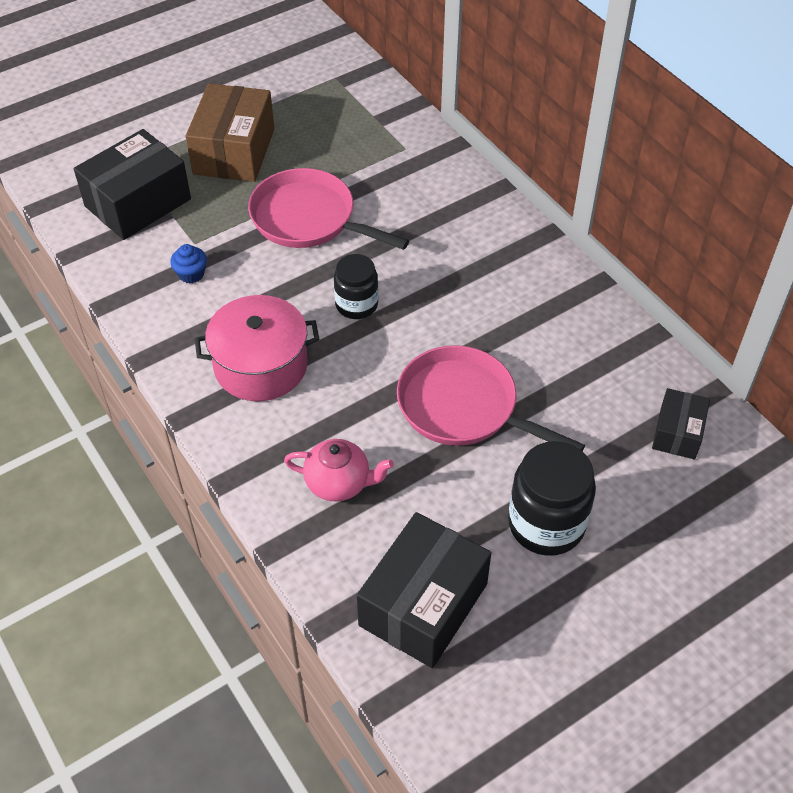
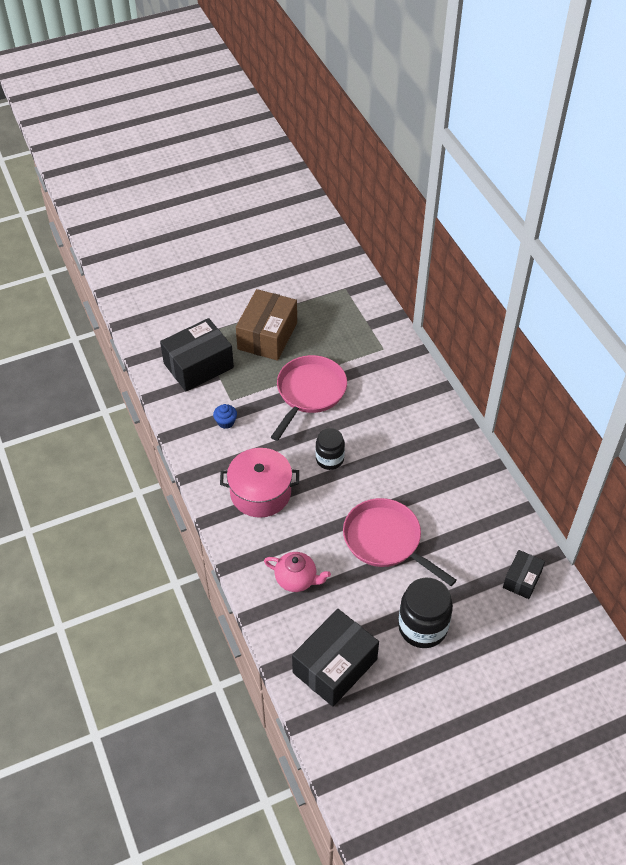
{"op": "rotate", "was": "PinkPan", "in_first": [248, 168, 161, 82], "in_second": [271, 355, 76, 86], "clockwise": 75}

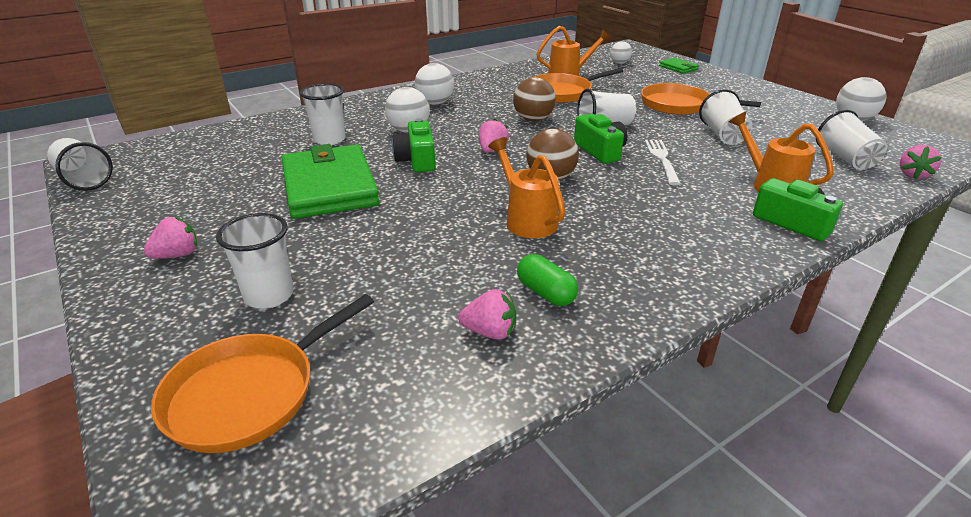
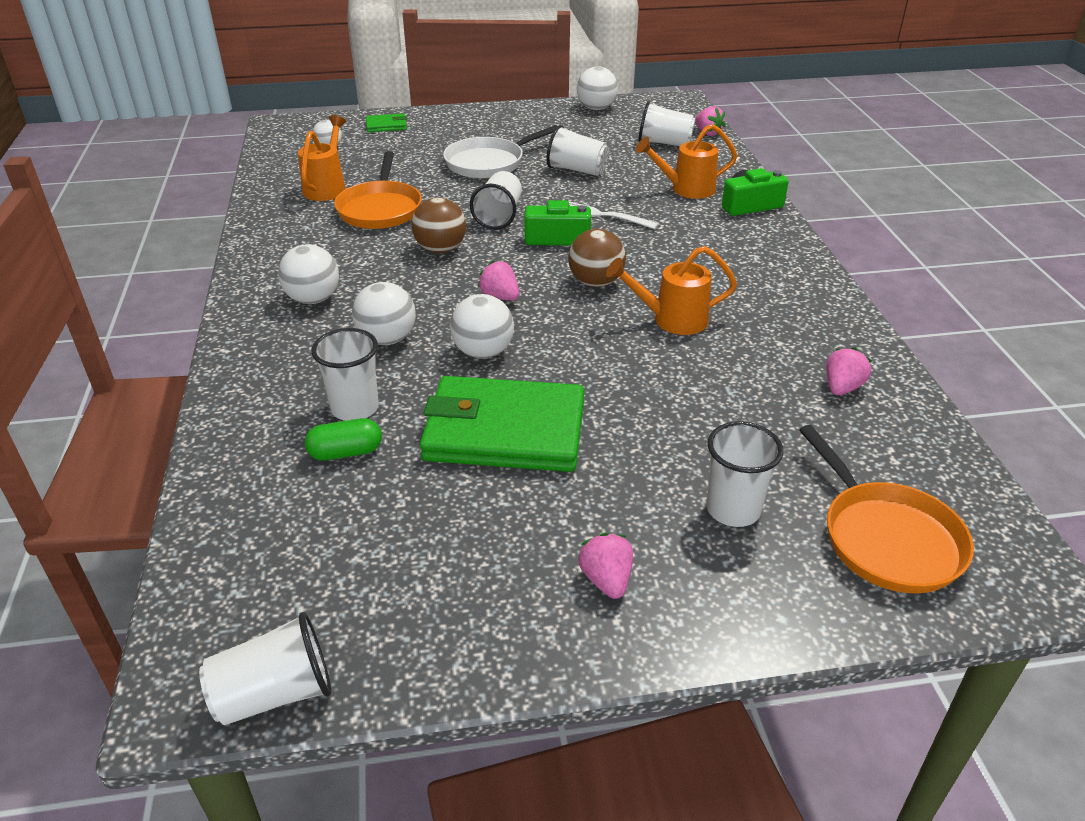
{"op": "move", "was": "GreenCapsule", "in_first": [517, 254, 61, 52], "in_second": [305, 418, 77, 42]}
{"op": "recolor", "was": "OrangePan", "now": "WhitePan", "in_first": [641, 83, 120, 32], "in_second": [443, 125, 114, 53]}
{"op": "replace", "was": "GreenCamera", "now": "WhiteBall", "in_first": [392, 118, 43, 54], "in_second": [450, 294, 64, 65]}

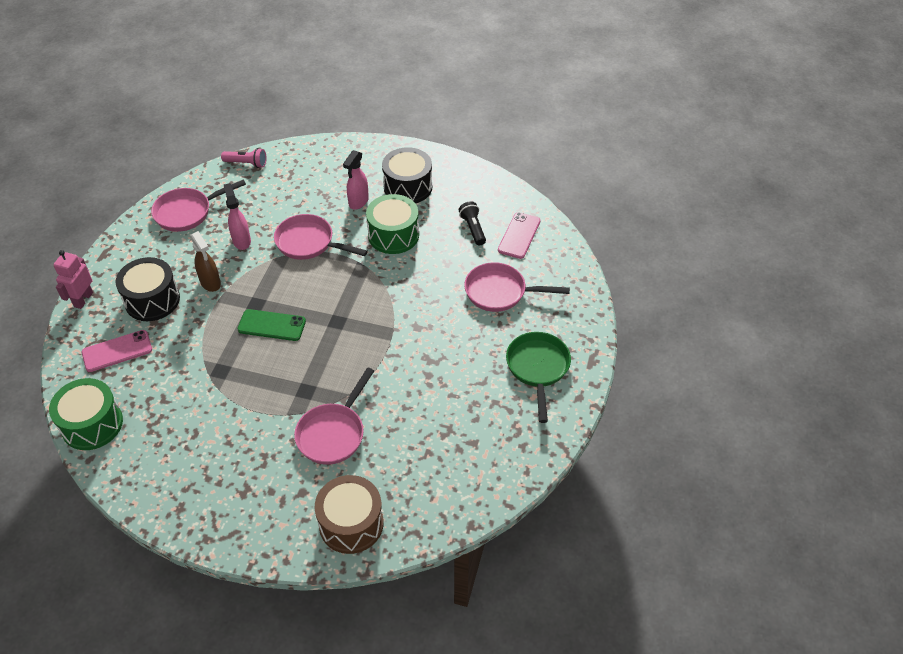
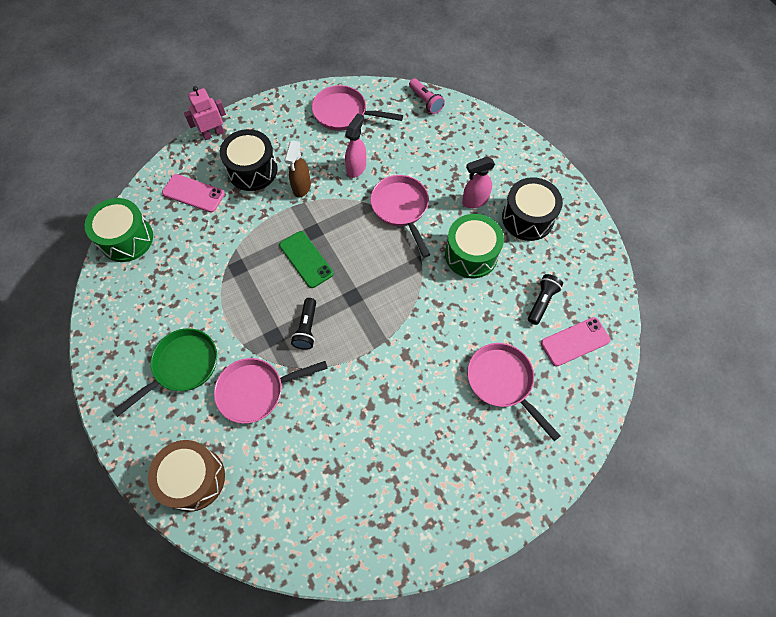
{"op": "move", "was": "GreenPan", "in_first": [506, 332, 65, 91], "in_second": [113, 328, 104, 89]}
{"op": "insert", "now": "BlackFlashlight", "in_second": [291, 298, 25, 52]}

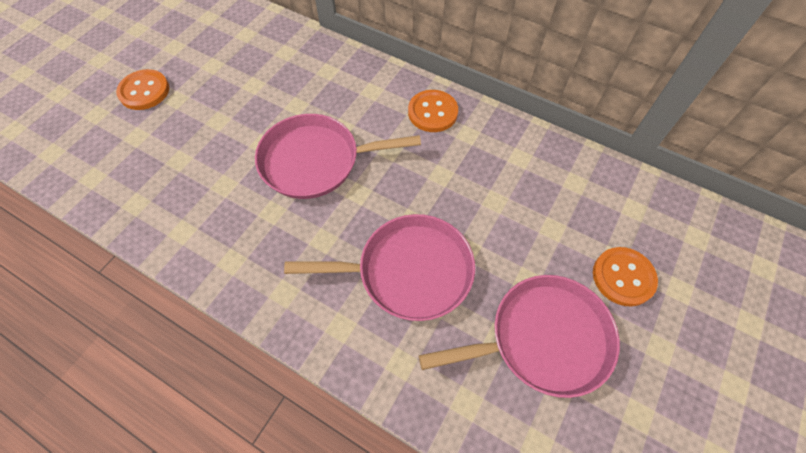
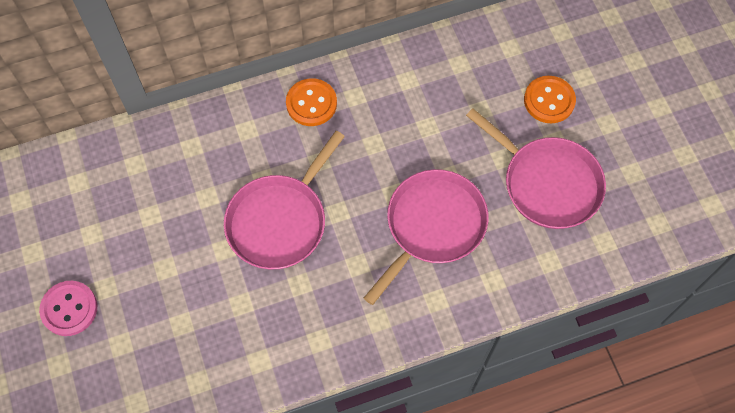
{"op": "recolor", "was": "OrangeButton", "now": "PinkButton", "in_first": [116, 69, 53, 41], "in_second": [39, 281, 58, 55]}
{"op": "rotate", "was": "PinkPan", "in_first": [419, 275, 201, 123], "in_second": [466, 108, 140, 121], "clockwise": 105}

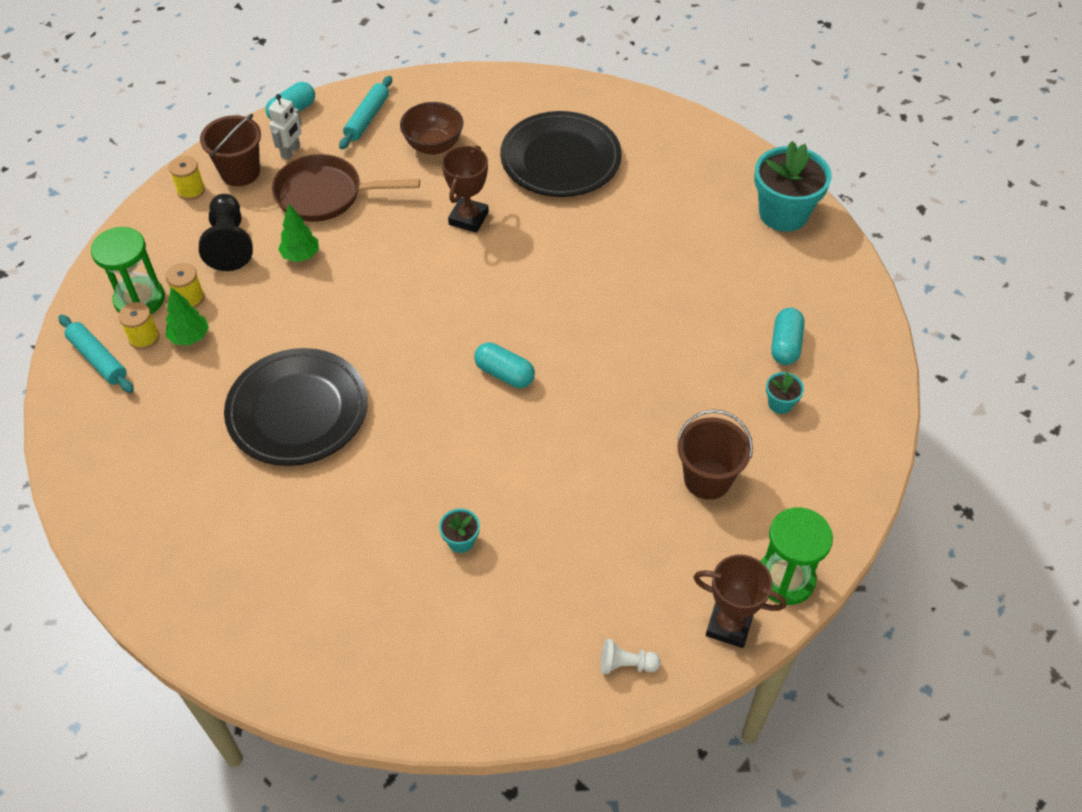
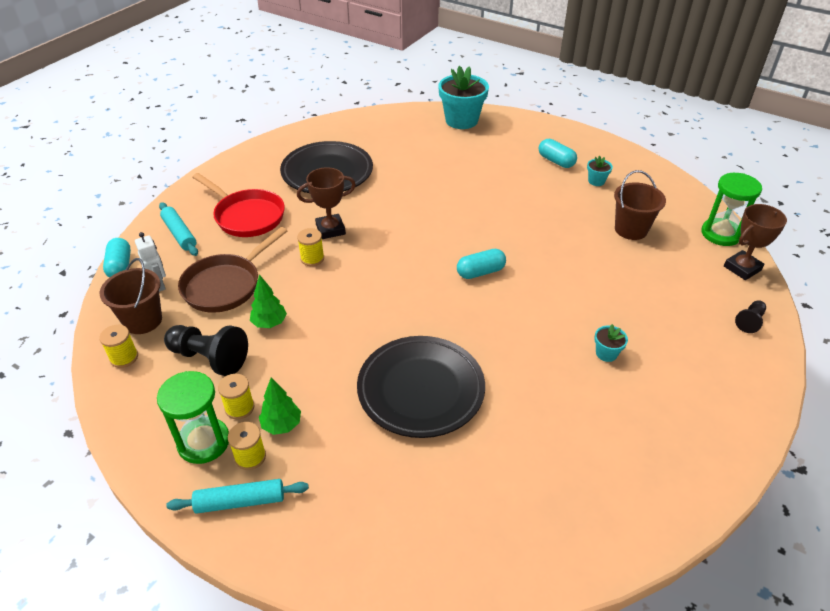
{"op": "replace", "was": "BrownBowl", "now": "RedPan", "in_first": [400, 102, 63, 53], "in_second": [193, 173, 92, 64]}
{"op": "rotate", "was": "BrownTrophy", "in_first": [442, 145, 47, 88], "in_second": [297, 167, 59, 72], "clockwise": -75}
{"op": "insert", "now": "YellowSpool", "in_second": [297, 228, 27, 38]}
{"op": "recolor", "was": "WhitePawn", "now": "BlackPawn", "in_first": [601, 639, 60, 35], "in_second": [735, 300, 31, 33]}

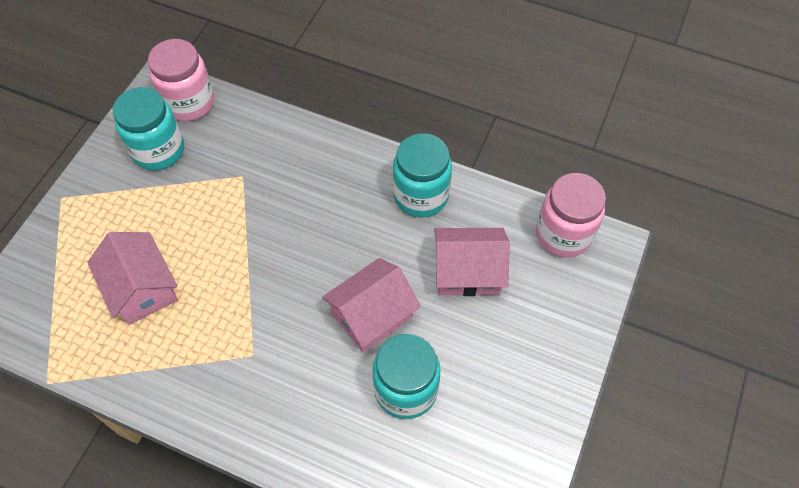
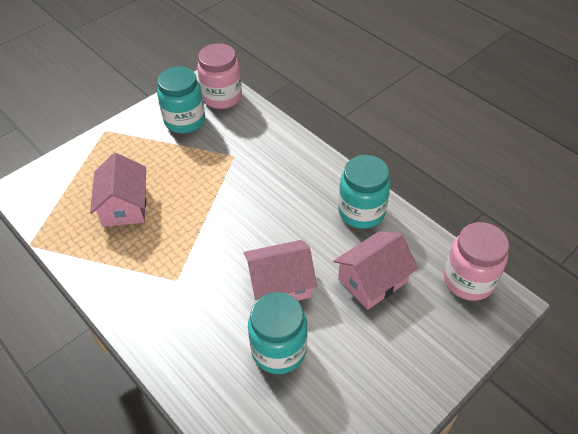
{"op": "rotate", "was": "PinkHouse", "in_first": [434, 228, 76, 68], "in_second": [333, 231, 85, 79], "clockwise": -60}

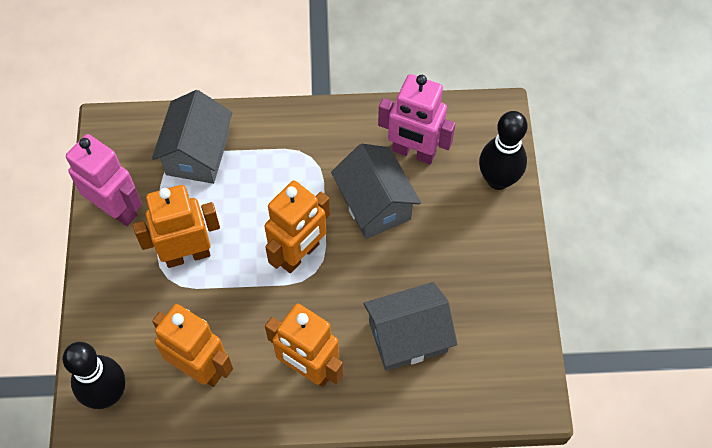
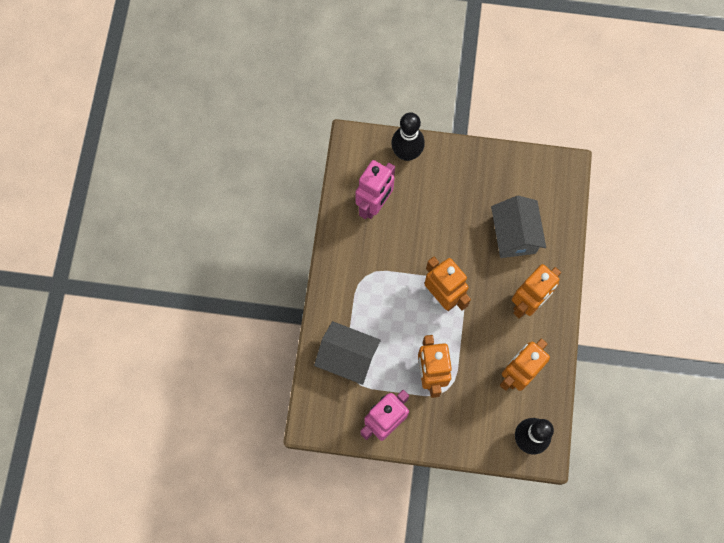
{"op": "delete", "was": "GreyHouse", "in_first": [331, 144, 90, 95]}

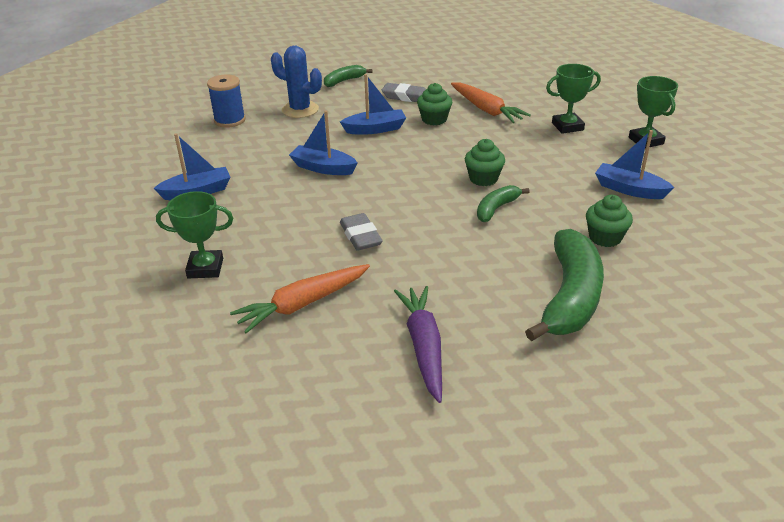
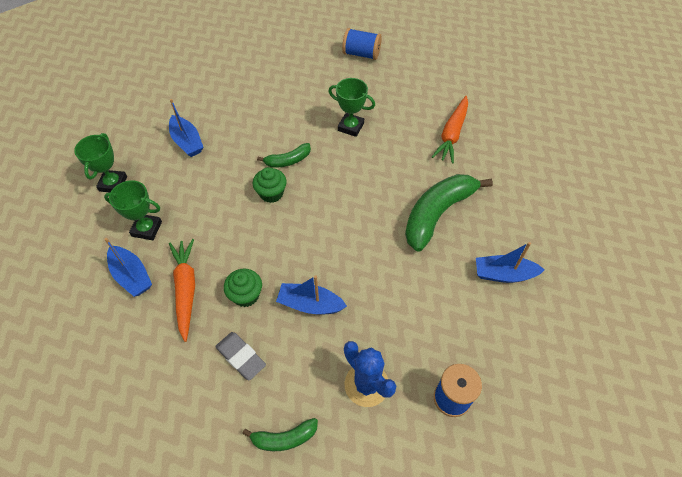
{"op": "move", "was": "BlueBoat", "in_first": [289, 110, 68, 65], "in_second": [104, 238, 48, 59]}
{"op": "move", "was": "GreenTrophy", "in_first": [156, 191, 77, 87], "in_second": [328, 78, 47, 59]}
{"op": "insert", "now": "BlueSpool", "in_second": [342, 28, 40, 32]}
{"op": "move", "was": "GreenBanana", "in_first": [525, 229, 79, 112], "in_second": [405, 174, 88, 78]}
{"op": "rotate", "was": "OrangeCarrot", "in_first": [230, 264, 140, 69], "in_second": [432, 96, 36, 67], "clockwise": 120}
{"op": "delete", "was": "GreyEraser", "in_first": [340, 213, 43, 38]}
{"op": "delete", "was": "PurpleCarrot", "in_first": [394, 286, 48, 117]}
{"op": "delete", "was": "GreenCupcake", "in_first": [586, 195, 47, 52]}

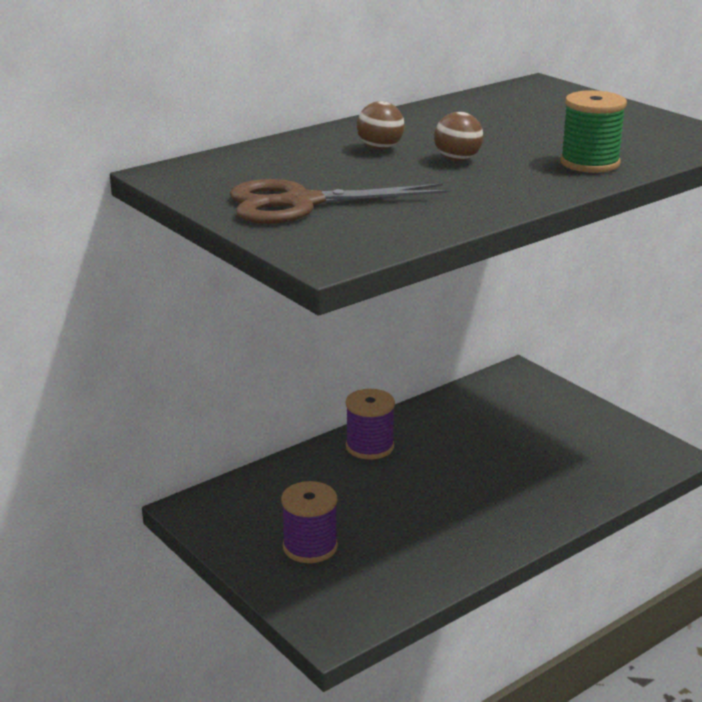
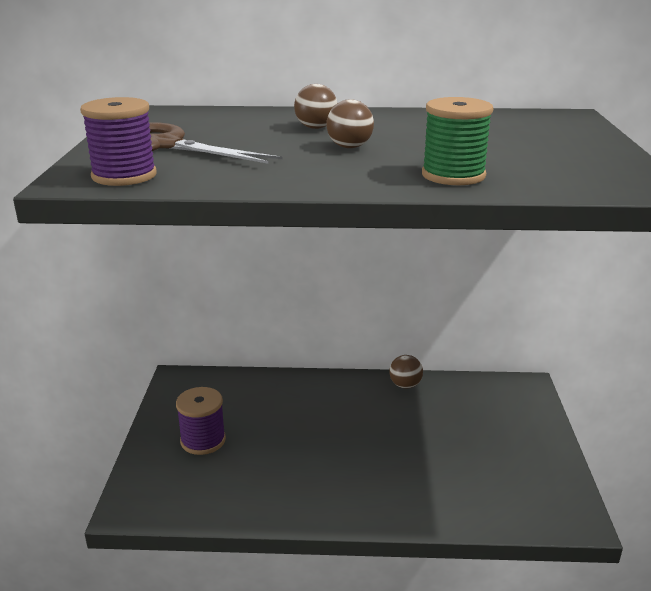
{"op": "move", "was": "PurpleSpool", "in_first": [346, 389, 49, 71], "in_second": [80, 97, 77, 89]}
{"op": "insert", "now": "BrownBall", "in_second": [389, 355, 34, 34]}

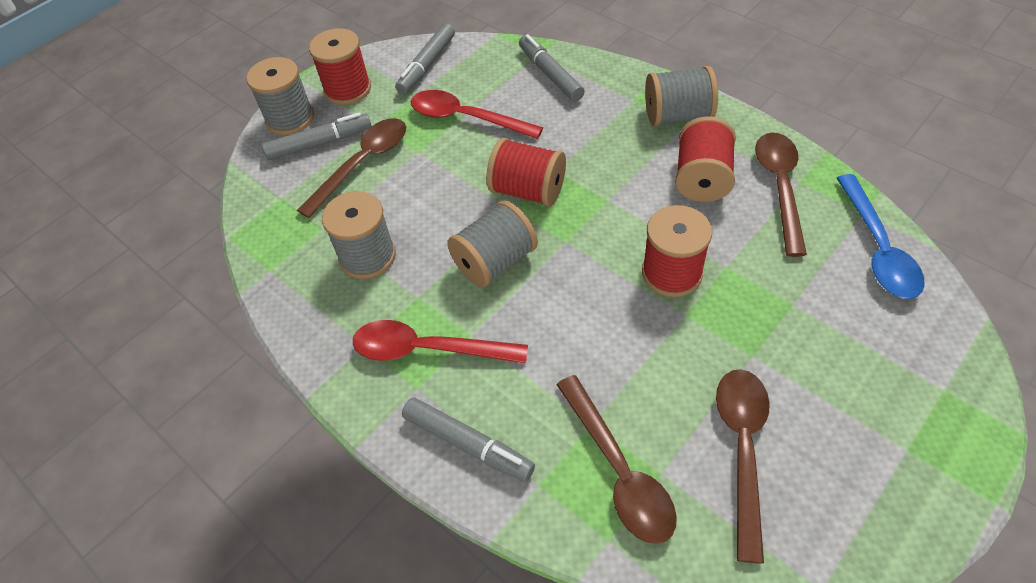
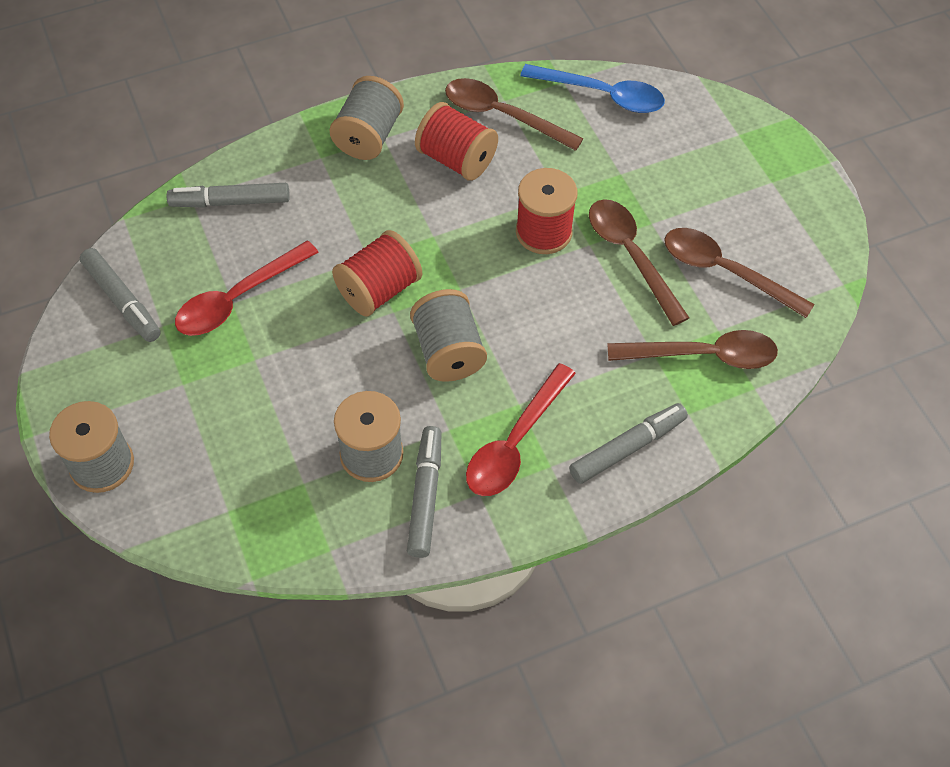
{"op": "move", "was": "GreyMarker", "in_first": [262, 112, 110, 48], "in_second": [407, 426, 35, 132]}
{"op": "move", "was": "BrownSpoon", "in_first": [297, 118, 109, 100], "in_second": [589, 199, 100, 127]}
{"op": "delete", "was": "RedSpool", "in_first": [309, 28, 62, 77]}

